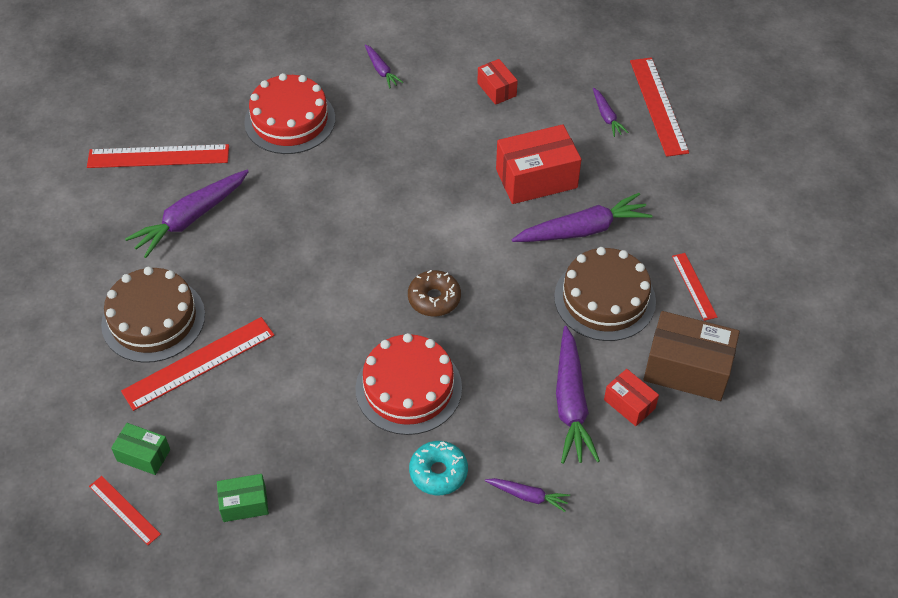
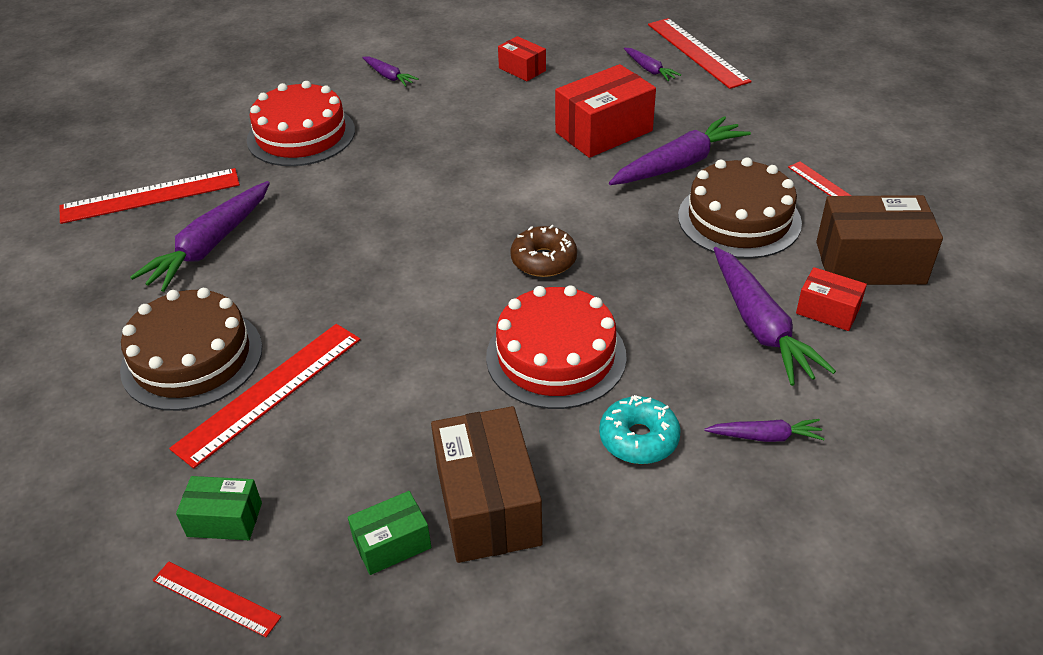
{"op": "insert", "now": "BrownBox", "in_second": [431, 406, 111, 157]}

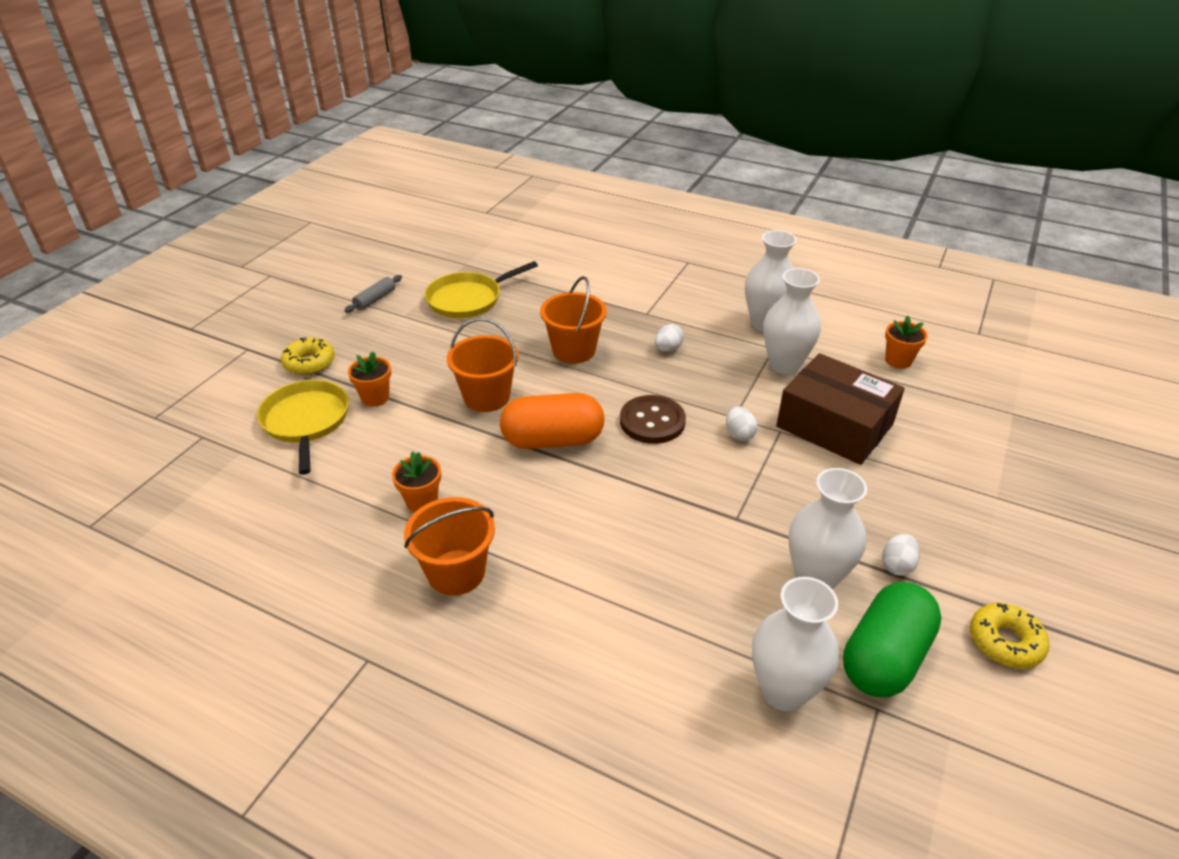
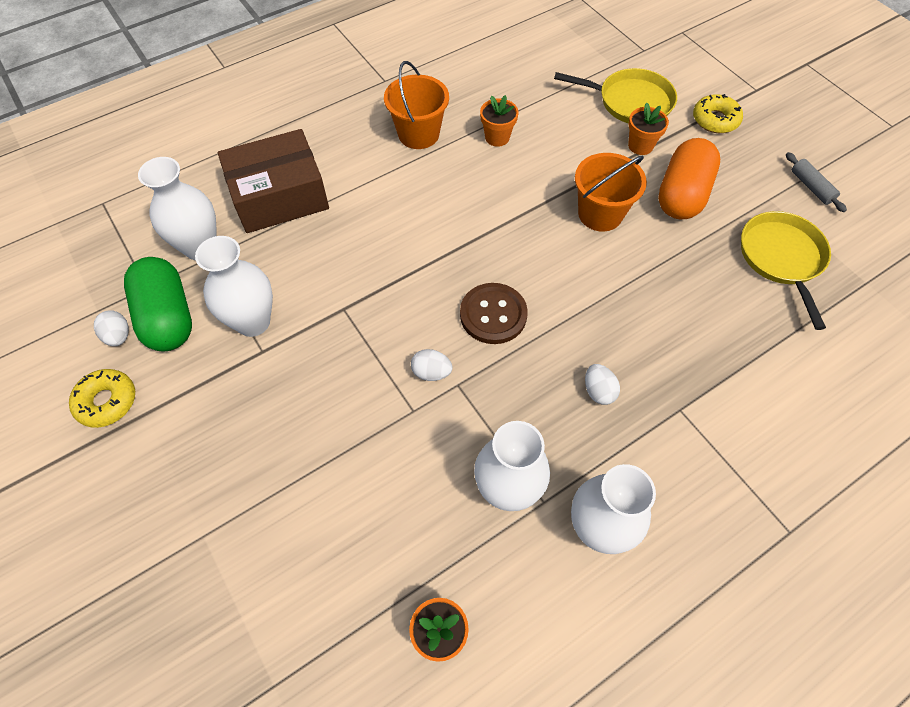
{"op": "move", "was": "WhiteEgg", "in_first": [882, 534, 38, 42], "in_second": [94, 310, 35, 36]}
{"op": "move", "was": "BrownBox", "in_first": [776, 353, 129, 112], "in_second": [218, 129, 111, 104]}
{"op": "move", "was": "OrangeCapsule", "in_first": [500, 393, 104, 56], "in_second": [658, 138, 62, 81]}
{"op": "delete", "was": "OrangeBucket", "in_first": [540, 276, 67, 87]}

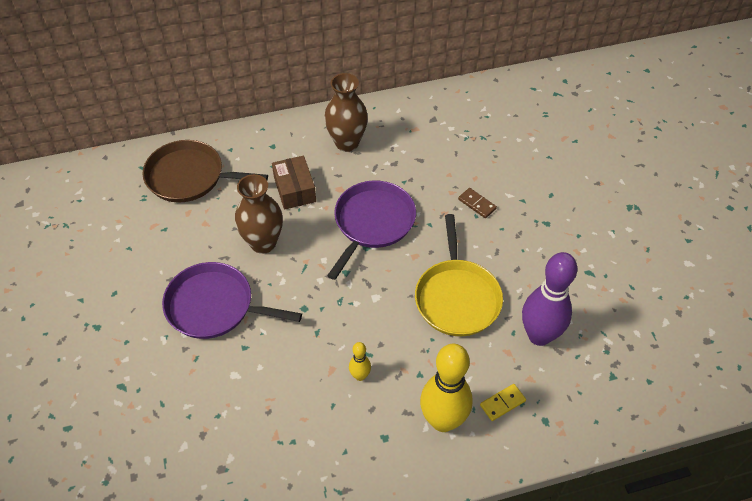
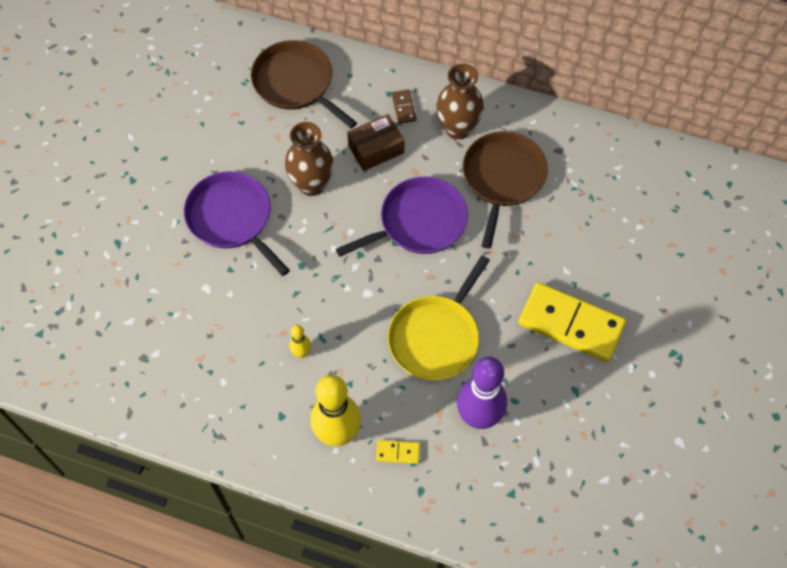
{"op": "rotate", "was": "BrownBox", "in_first": [272, 156, 44, 54], "in_second": [347, 114, 58, 57], "clockwise": 45}
{"op": "move", "was": "BrownDomino", "in_first": [458, 188, 39, 30], "in_second": [392, 89, 24, 35]}
{"op": "insert", "now": "BrownPan", "in_second": [463, 131, 85, 118]}
{"op": "insert", "now": "YellowDomino", "in_second": [518, 282, 108, 80]}

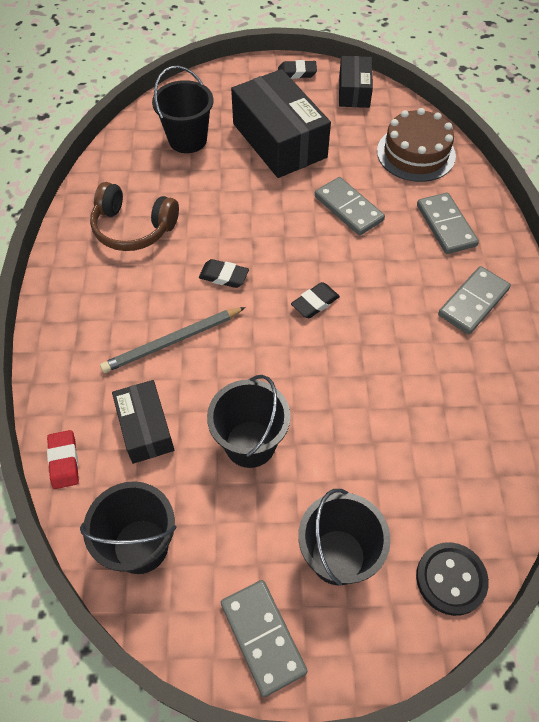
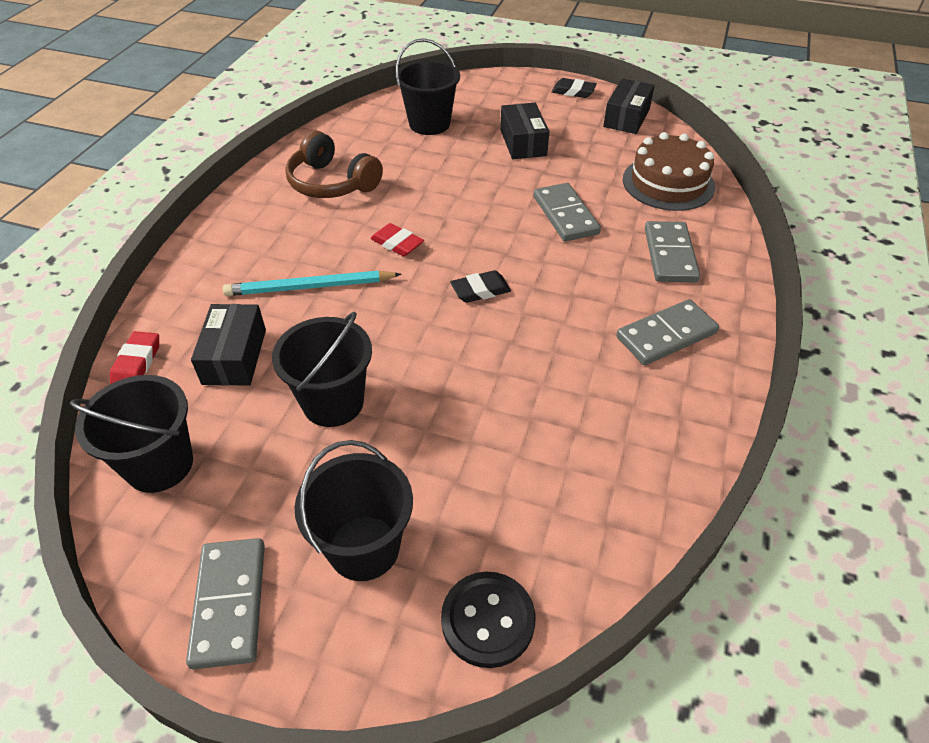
{"op": "recolor", "was": "GreyPencil", "now": "TurquoisePencil", "in_first": [100, 307, 146, 66], "in_second": [223, 271, 179, 25]}
{"op": "recolor", "was": "BlackEraser", "now": "RedEraser", "in_first": [199, 259, 50, 29], "in_second": [370, 223, 54, 33]}
{"op": "resize", "was": "BlackBox", "in_first": [231, 69, 100, 109], "in_second": [500, 103, 49, 56], "ratio": 0.56}

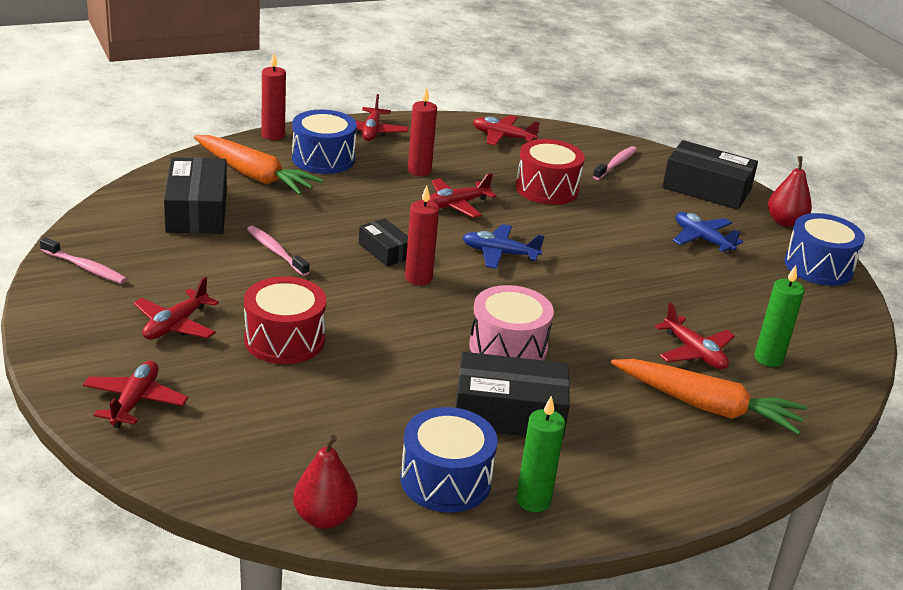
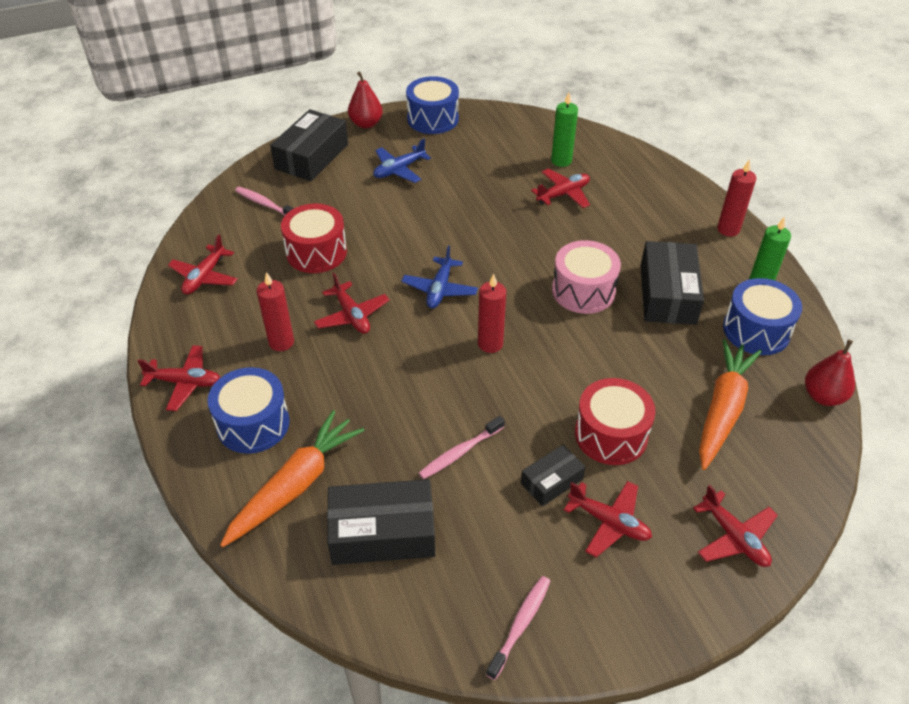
{"op": "move", "was": "BlackBox", "in_first": [359, 218, 49, 49], "in_second": [521, 445, 64, 61]}
{"op": "rotate", "was": "RedPlane", "in_first": [83, 361, 105, 67], "in_second": [693, 485, 85, 82], "clockwise": -135}
{"op": "move", "was": "OrangeCarrot", "in_first": [611, 359, 196, 76], "in_second": [699, 339, 63, 131]}
{"op": "move", "was": "RedCandle", "in_first": [262, 53, 24, 87], "in_second": [717, 159, 39, 78]}

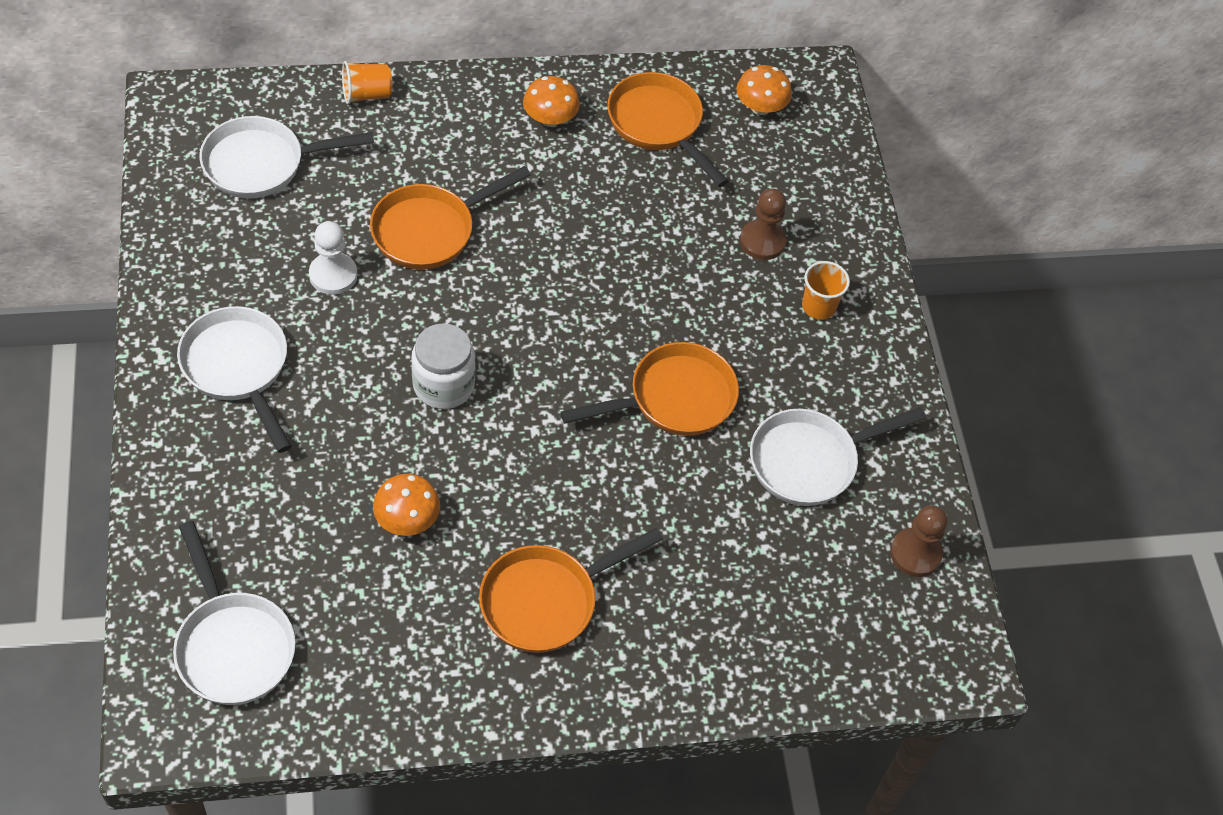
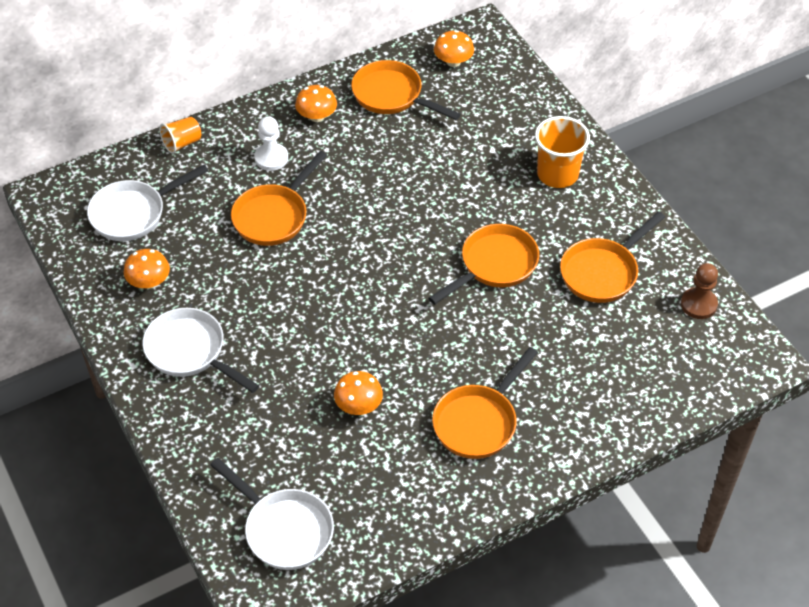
{"op": "insert", "now": "OrangeMushroom", "in_second": [124, 249, 46, 40]}
{"op": "move", "was": "WhitePawn", "in_first": [309, 221, 48, 74], "in_second": [255, 116, 33, 55]}
{"op": "resize", "was": "OrangeCup", "in_first": [802, 261, 48, 59], "in_second": [535, 116, 55, 72], "ratio": 1.66}
{"op": "recolor", "was": "WhitePan", "now": "OrangePan", "in_first": [750, 407, 176, 99], "in_second": [560, 211, 105, 92]}
{"op": "delete", "was": "WhiteJar", "in_first": [411, 323, 64, 86]}
{"op": "delete", "was": "BrownPawn", "in_first": [740, 188, 46, 72]}

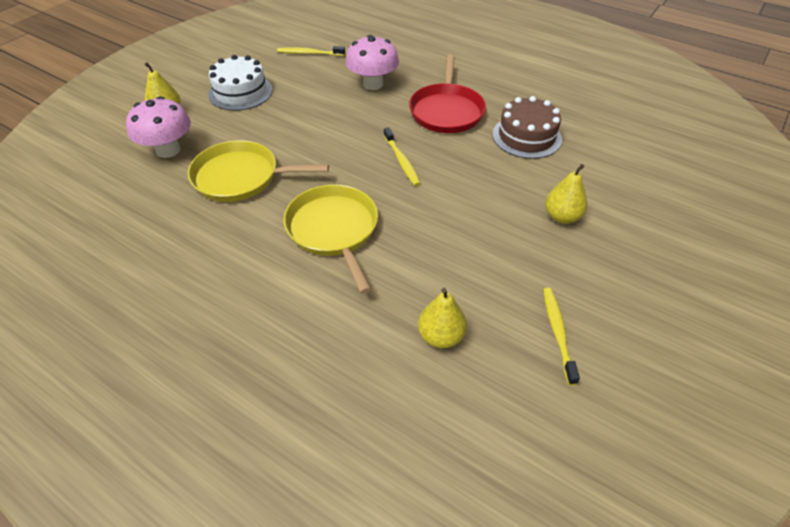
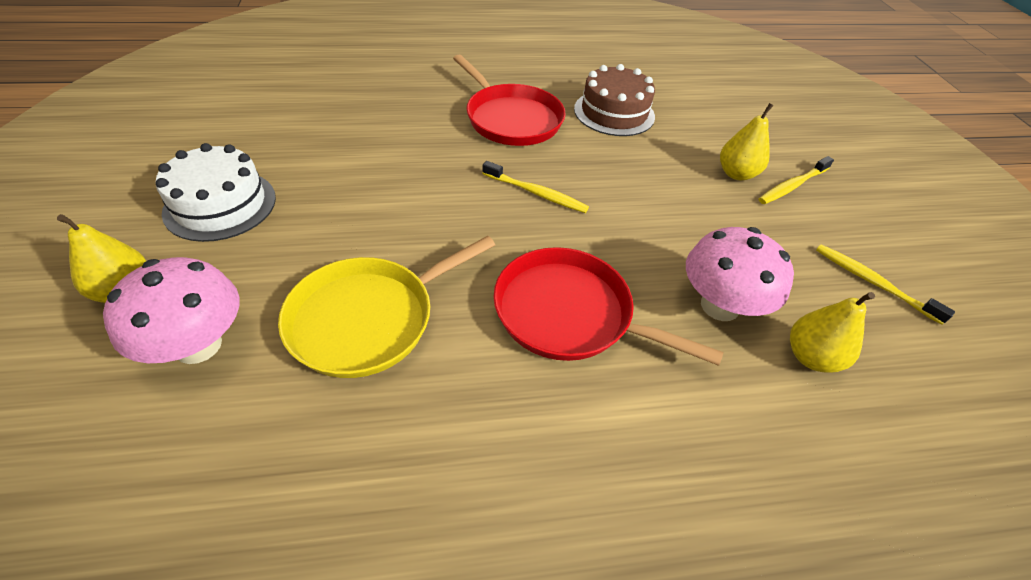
{"op": "recolor", "was": "YellowPan", "now": "RedPan", "in_first": [283, 184, 95, 110], "in_second": [493, 247, 231, 119]}
{"op": "move", "was": "PinkMushroom", "in_first": [346, 35, 53, 55], "in_second": [686, 227, 108, 94]}
{"op": "move", "was": "YellowToothbrush", "in_first": [277, 46, 68, 10], "in_second": [759, 156, 75, 48]}

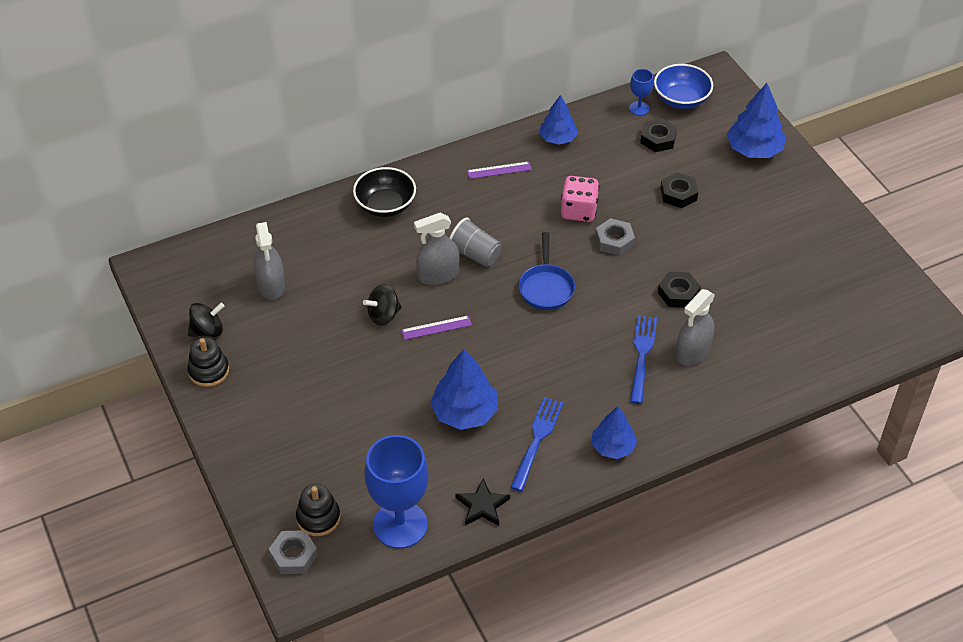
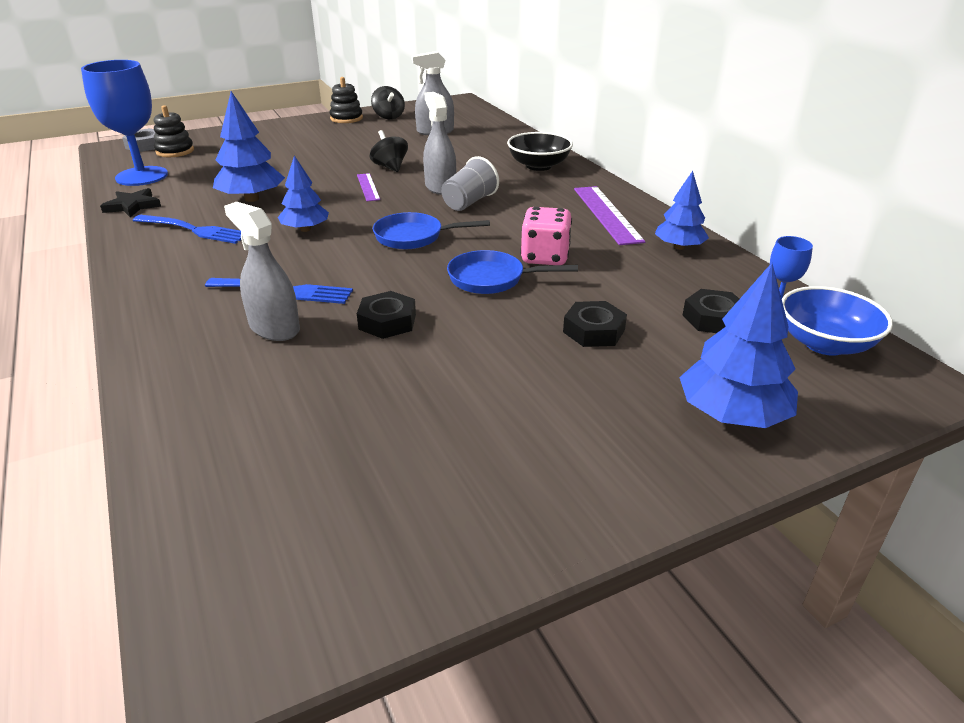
{"op": "move", "was": "BlueTree", "in_first": [592, 406, 45, 53], "in_second": [278, 156, 51, 76]}
{"op": "replace", "was": "GreyNut", "now": "BluePan", "in_first": [595, 218, 40, 38], "in_second": [447, 250, 131, 44]}
{"op": "resize", "was": "PurpleRuler", "in_first": [467, 161, 65, 18], "in_second": [574, 186, 71, 59], "ratio": 1.78}

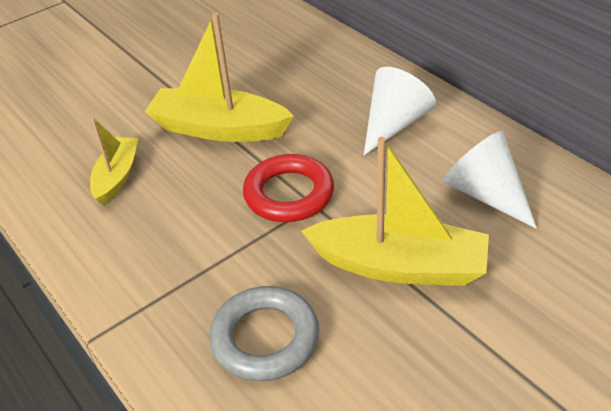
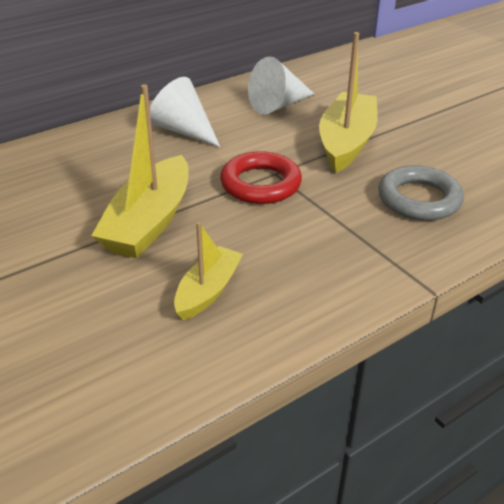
{"op": "rotate", "was": "YellowBoat", "in_first": [90, 118, 49, 87], "in_second": [174, 222, 69, 98], "clockwise": 105}

